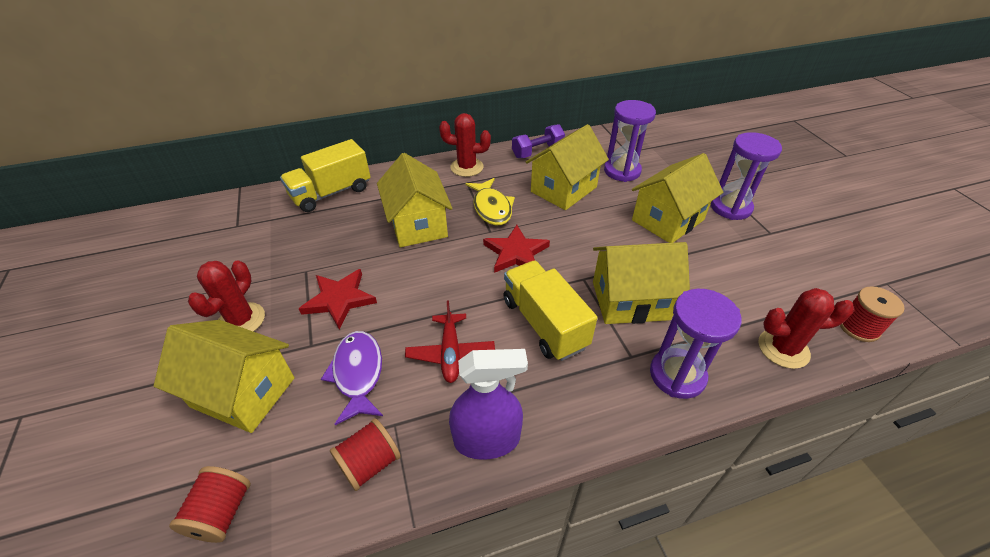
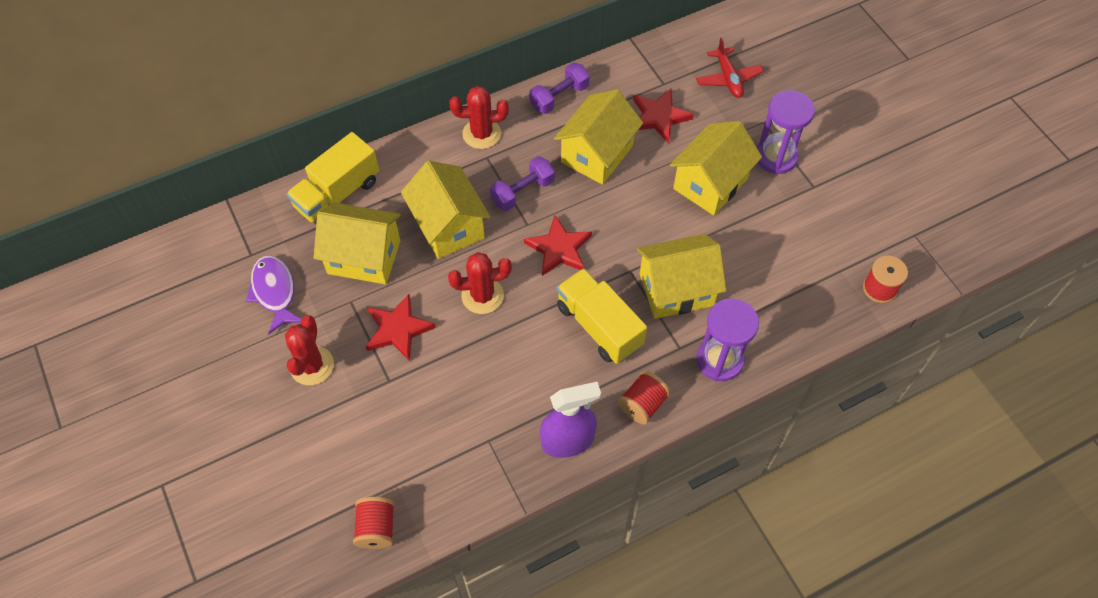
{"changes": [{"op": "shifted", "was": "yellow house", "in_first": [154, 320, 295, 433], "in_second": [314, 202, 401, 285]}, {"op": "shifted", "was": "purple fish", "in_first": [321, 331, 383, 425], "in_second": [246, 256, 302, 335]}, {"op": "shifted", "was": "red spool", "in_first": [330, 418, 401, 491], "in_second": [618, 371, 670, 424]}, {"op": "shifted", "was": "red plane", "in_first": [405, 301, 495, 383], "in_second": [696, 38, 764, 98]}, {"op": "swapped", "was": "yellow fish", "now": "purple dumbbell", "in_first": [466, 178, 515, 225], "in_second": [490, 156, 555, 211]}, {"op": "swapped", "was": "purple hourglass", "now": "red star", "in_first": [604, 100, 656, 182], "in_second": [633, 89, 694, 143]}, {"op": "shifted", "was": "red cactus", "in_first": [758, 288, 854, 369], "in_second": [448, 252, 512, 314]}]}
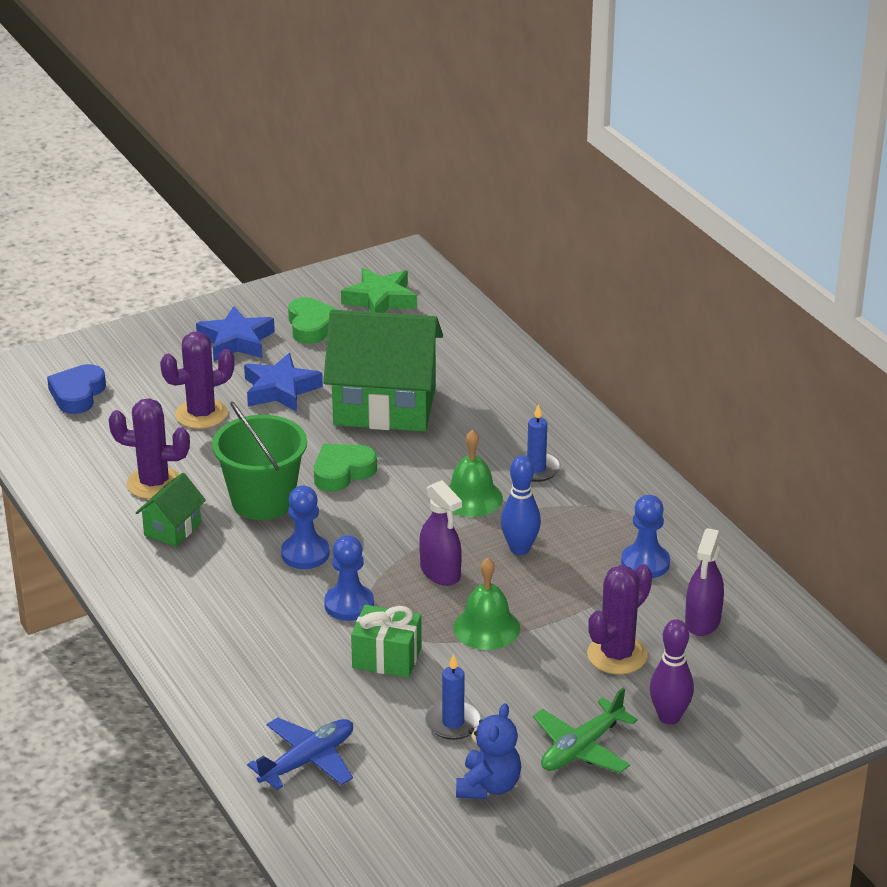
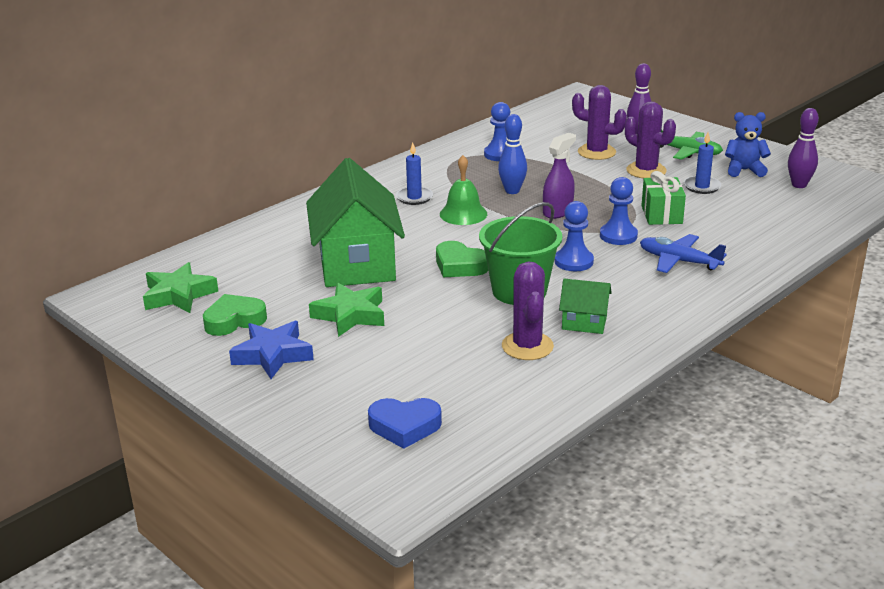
{"changes": [{"op": "shifted", "was": "purple cactus", "in_first": [160, 331, 235, 429], "in_second": [625, 101, 676, 179]}, {"op": "repainted", "was": "blue star", "now": "green star", "in_first": [244, 353, 323, 412], "in_second": [309, 283, 384, 337]}, {"op": "shifted", "was": "blue plane", "in_first": [247, 718, 353, 790], "in_second": [640, 234, 727, 273]}, {"op": "gone", "was": "green bell", "in_first": [453, 558, 520, 650]}, {"op": "gone", "was": "purple spray bottle", "in_first": [685, 528, 724, 636]}, {"op": "new", "now": "purple bowling pin", "in_second": [788, 108, 819, 188]}]}
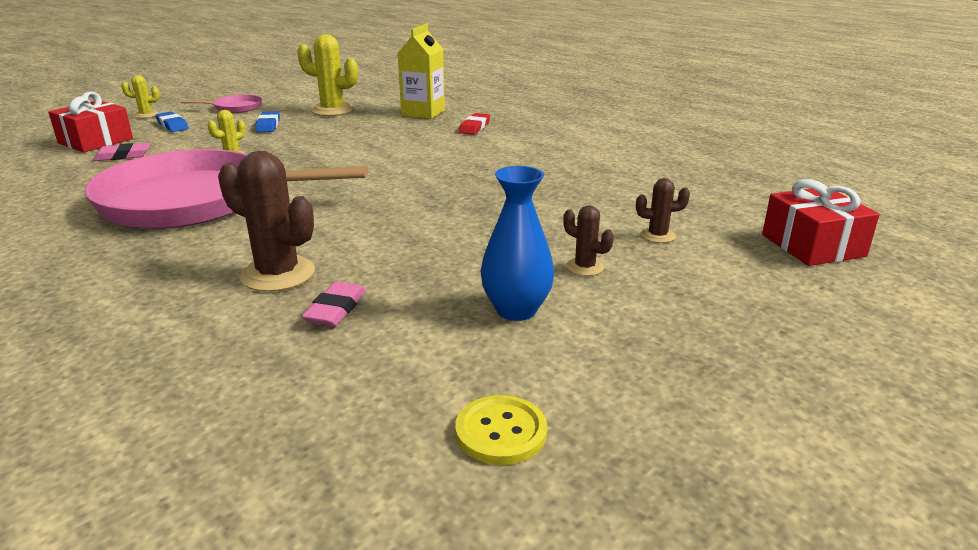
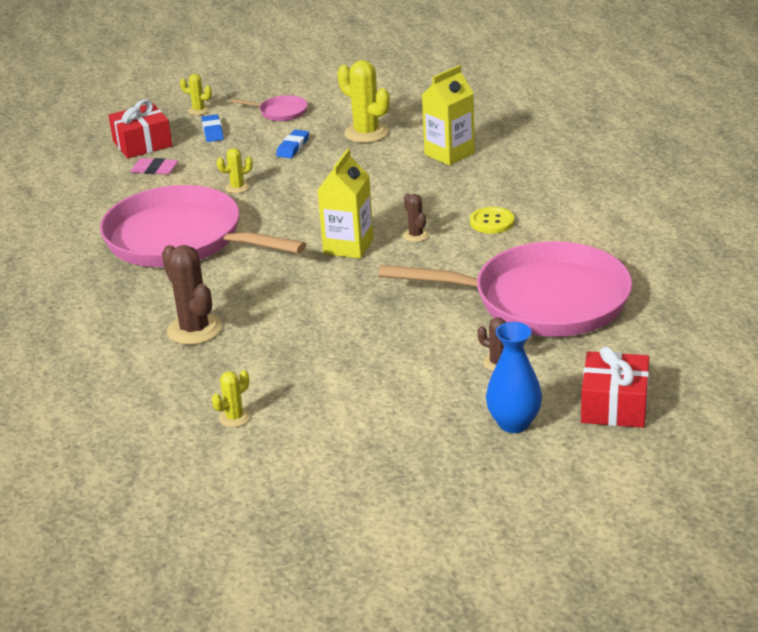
{"changes": [{"op": "gone", "was": "pink eraser", "in_first": [302, 282, 366, 326]}, {"op": "shifted", "was": "yellow button", "in_first": [455, 395, 547, 465], "in_second": [470, 207, 515, 234]}, {"op": "gone", "was": "red eraser", "in_first": [459, 113, 490, 135]}, {"op": "shifted", "was": "blue vase", "in_first": [480, 166, 554, 321], "in_second": [486, 322, 542, 433]}, {"op": "shifted", "was": "brown cactus", "in_first": [563, 205, 614, 276], "in_second": [403, 194, 429, 242]}, {"op": "new", "now": "yellow cactus", "in_second": [212, 370, 250, 427]}, {"op": "new", "now": "yellow carton", "in_second": [317, 149, 373, 259]}, {"op": "new", "now": "pink pan", "in_second": [378, 241, 632, 337]}]}
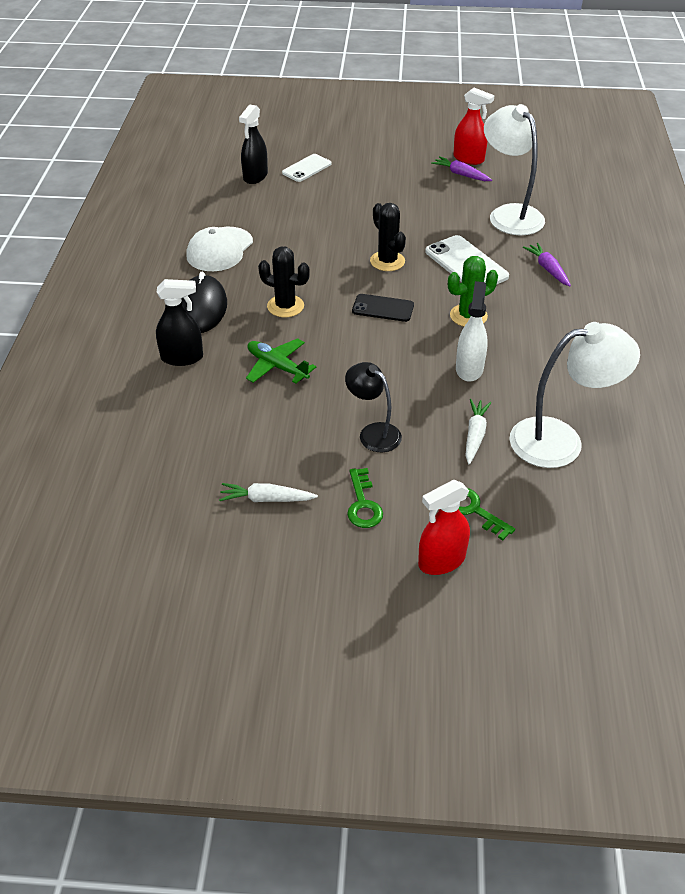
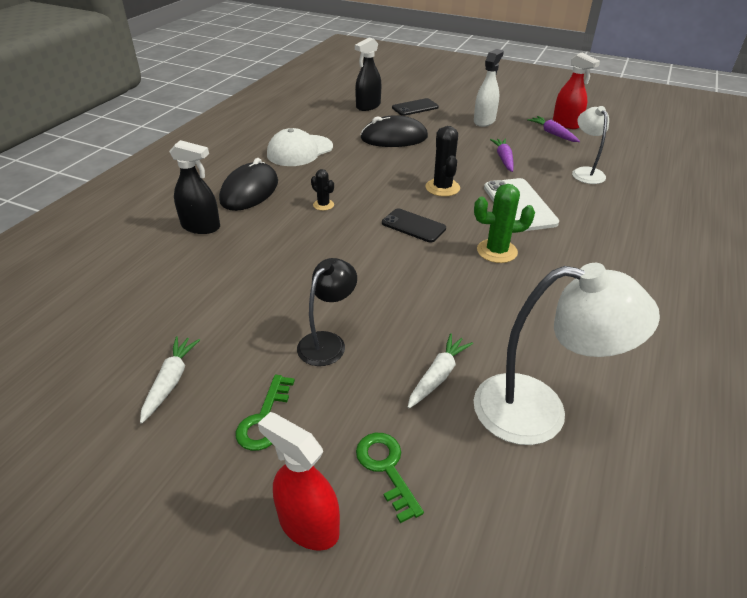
{"changes": [{"op": "rotated", "was": "white carrot", "in_first": [219, 483, 318, 502], "in_second": [140, 336, 200, 424], "clockwise": 75}, {"op": "gone", "was": "green plane", "in_first": [246, 338, 316, 384]}, {"op": "scaled", "was": "black cactus", "in_first": [258, 247, 310, 317], "in_second": [311, 169, 334, 211], "ratio": 0.58}, {"op": "repainted", "was": "white phone", "now": "black phone", "in_first": [282, 154, 331, 182], "in_second": [392, 98, 439, 116]}, {"op": "rotated", "was": "black lamp", "in_first": [345, 362, 402, 452], "in_second": [297, 258, 357, 366], "clockwise": 60}, {"op": "rotated", "was": "red spray bottle", "in_first": [418, 480, 470, 575], "in_second": [258, 412, 340, 551], "clockwise": 45}, {"op": "shifted", "was": "white spray bottle", "in_first": [456, 281, 488, 382], "in_second": [474, 49, 504, 127]}, {"op": "scaled", "was": "white lamp", "in_first": [484, 104, 545, 236], "in_second": [572, 106, 609, 184], "ratio": 0.59}, {"op": "shifted", "was": "purple carrot", "in_first": [523, 243, 571, 286], "in_second": [490, 139, 514, 172]}, {"op": "new", "now": "black mouse", "in_second": [360, 115, 428, 147]}]}
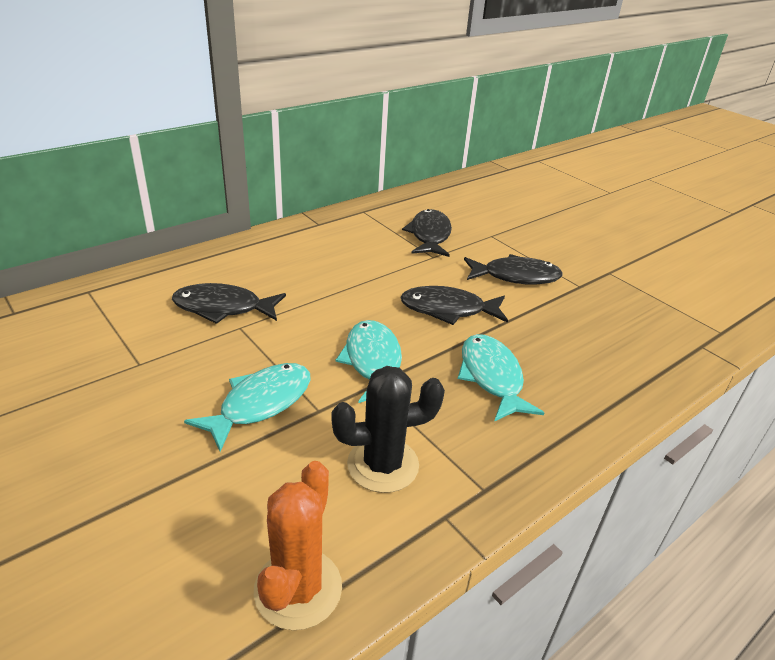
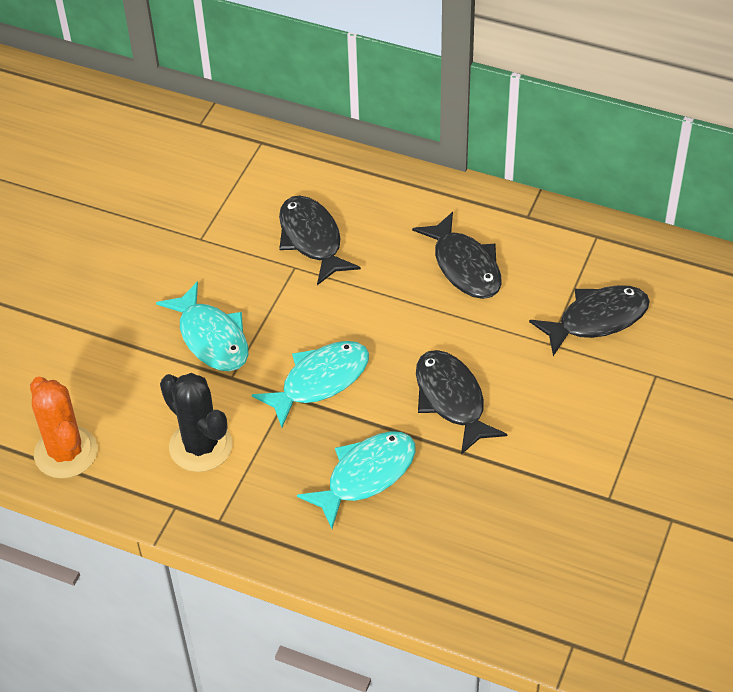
{"changes": [{"op": "rotated", "was": "turquoise fish", "in_first": [184, 363, 311, 452], "in_second": [156, 281, 248, 371], "clockwise": 45}, {"op": "rotated", "was": "orange cactus", "in_first": [254, 461, 342, 630], "in_second": [30, 377, 98, 478], "clockwise": 75}, {"op": "shifted", "was": "black fish", "in_first": [464, 254, 563, 285], "in_second": [412, 212, 502, 299]}]}
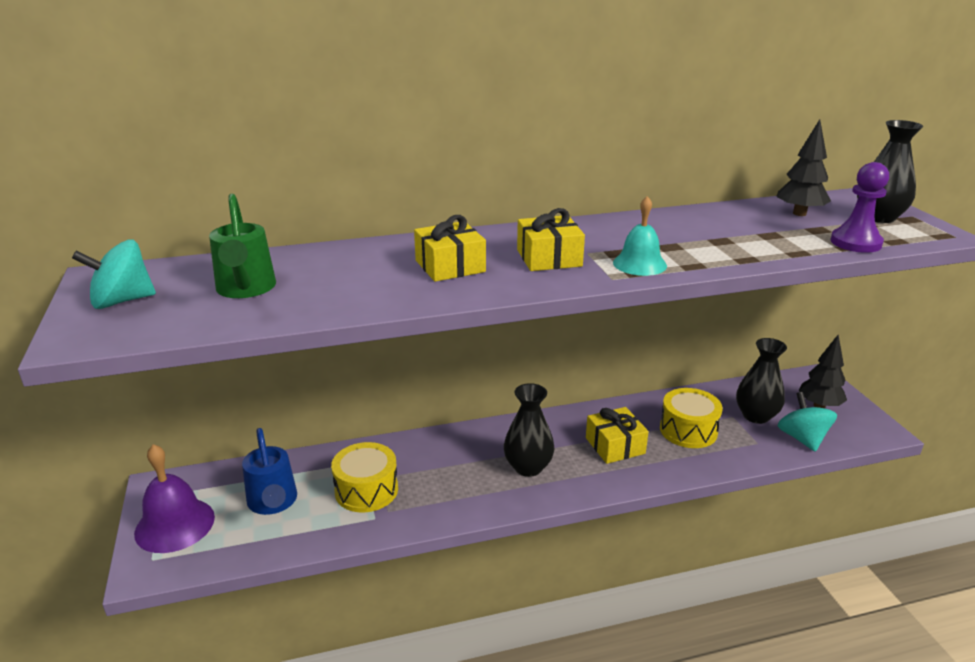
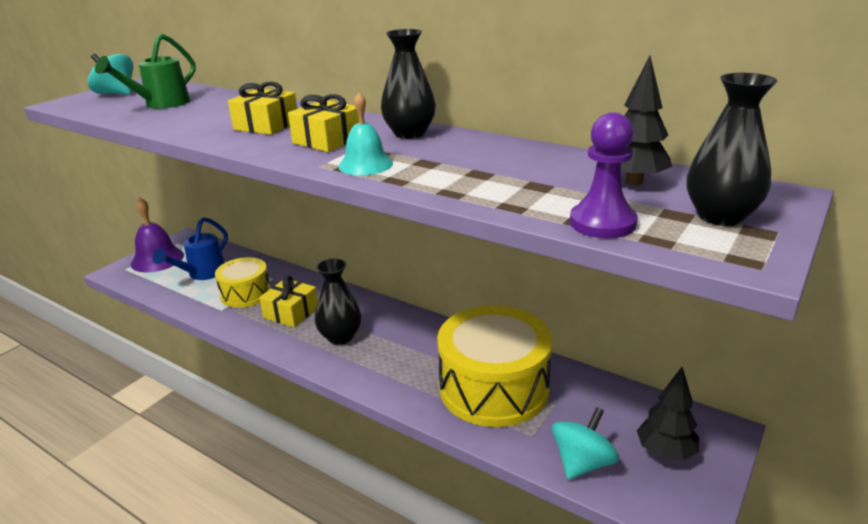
{"changes": [{"op": "shifted", "was": "yellow gift", "in_first": [586, 407, 649, 464], "in_second": [259, 276, 318, 328]}, {"op": "scaled", "was": "yellow drum", "in_first": [660, 388, 722, 448], "in_second": [437, 305, 552, 427], "ratio": 1.75}, {"op": "shifted", "was": "black vase", "in_first": [736, 338, 787, 424], "in_second": [381, 29, 436, 139]}]}
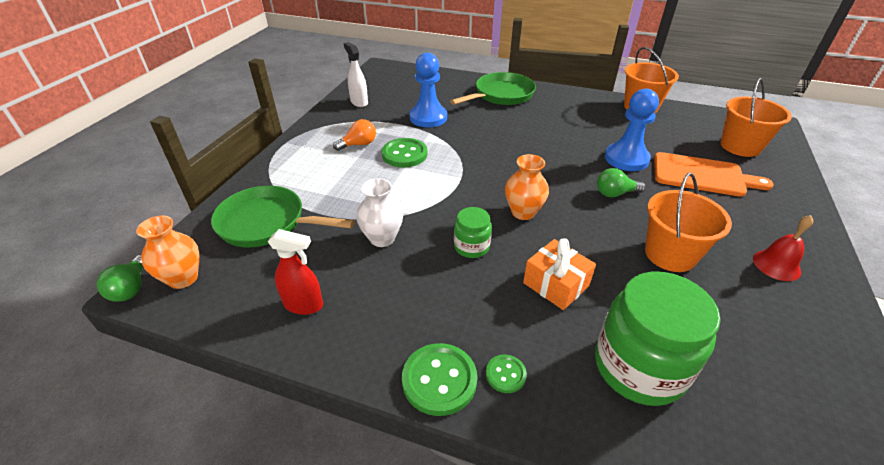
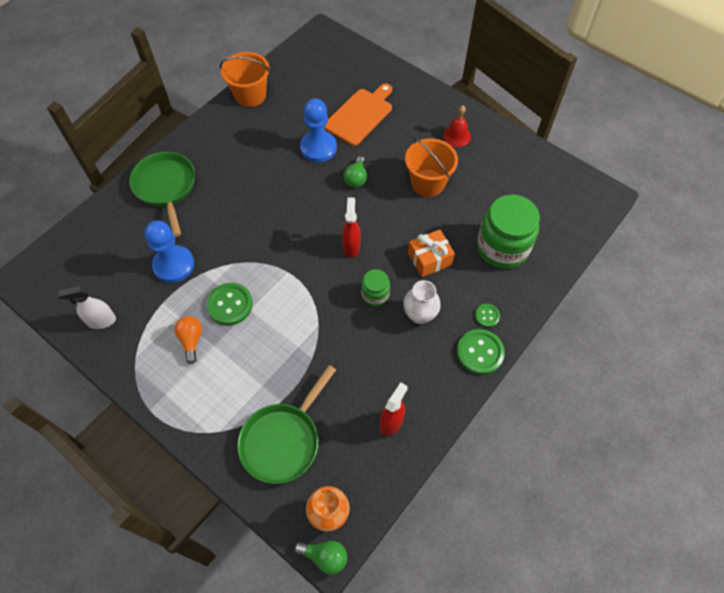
{"changes": [{"op": "shifted", "was": "white vase", "in_first": [356, 178, 403, 247], "in_second": [403, 280, 441, 324]}, {"op": "swapped", "was": "orange vase", "now": "red spray bottle", "in_first": [505, 154, 549, 220], "in_second": [342, 197, 361, 258]}, {"op": "gone", "was": "orange bucket", "in_first": [720, 78, 792, 157]}]}
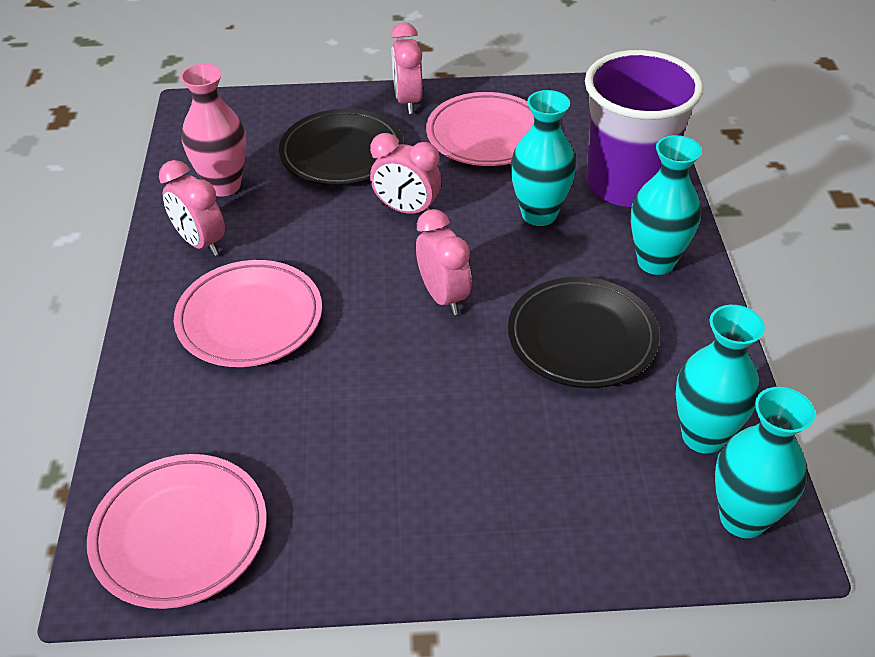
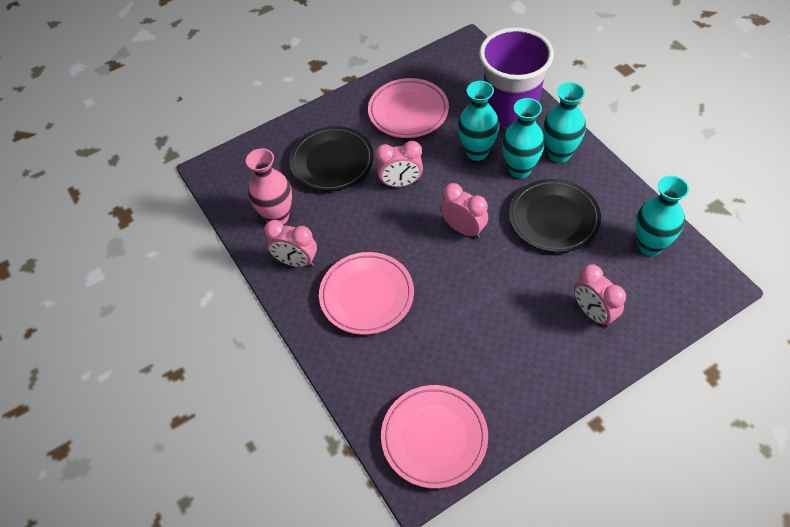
{"changes": [{"op": "shifted", "was": "pink clock", "in_first": [391, 22, 423, 114], "in_second": [574, 264, 626, 328]}, {"op": "shifted", "was": "turquoise vase", "in_first": [715, 387, 815, 538], "in_second": [502, 98, 545, 178]}]}
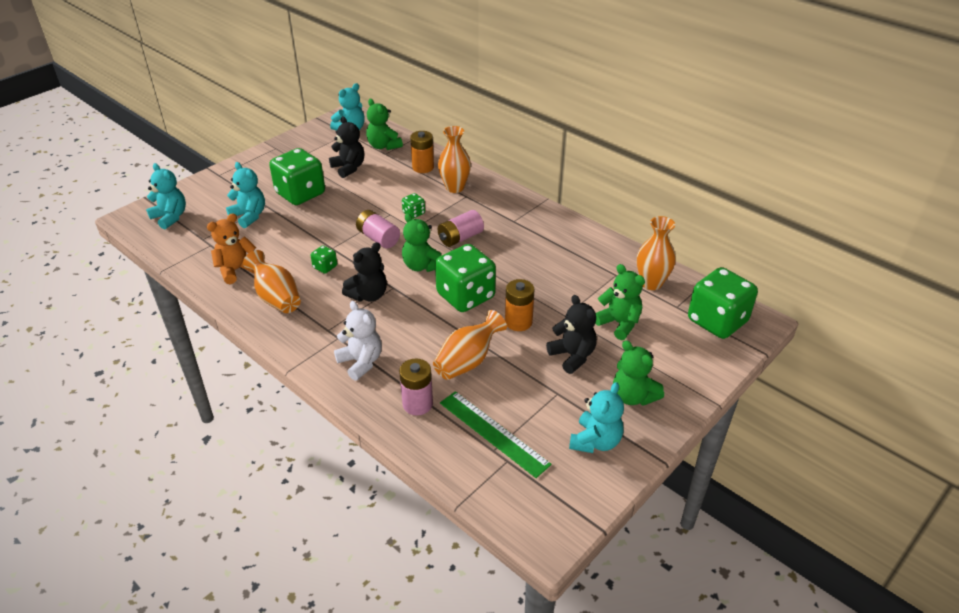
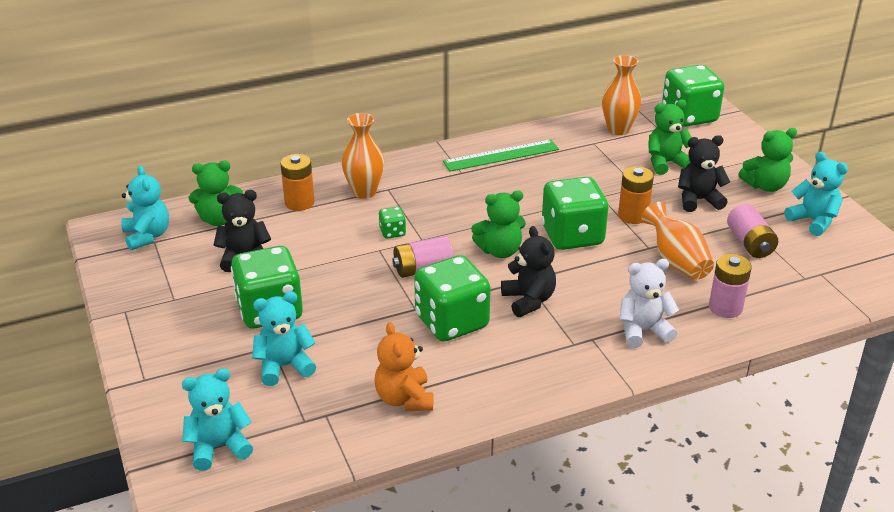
{"changes": [{"op": "gone", "was": "orange vase", "in_first": [243, 250, 301, 313]}, {"op": "scaled", "was": "green dice", "in_first": [310, 245, 337, 274], "in_second": [414, 255, 491, 342], "ratio": 2.29}, {"op": "shifted", "was": "pink battery", "in_first": [438, 210, 484, 247], "in_second": [727, 204, 778, 258]}, {"op": "shifted", "was": "green ruler", "in_first": [440, 391, 552, 478], "in_second": [443, 139, 559, 172]}]}
